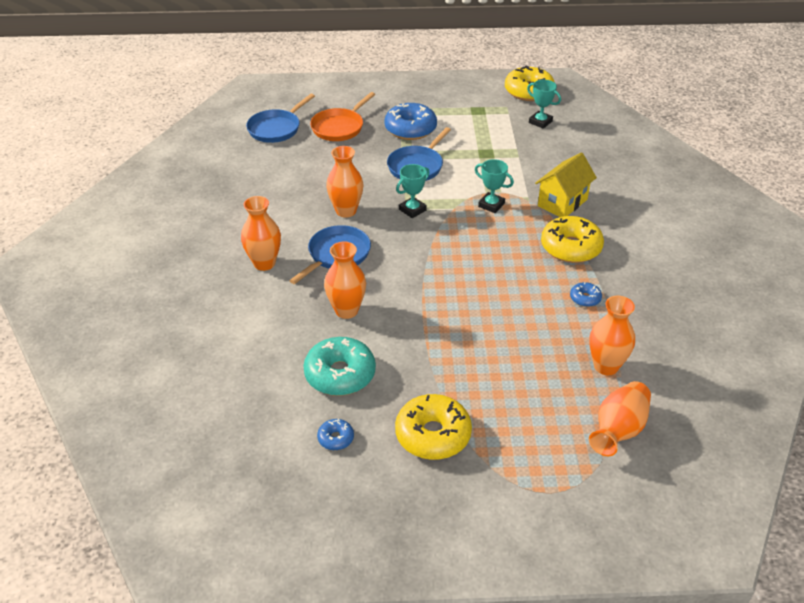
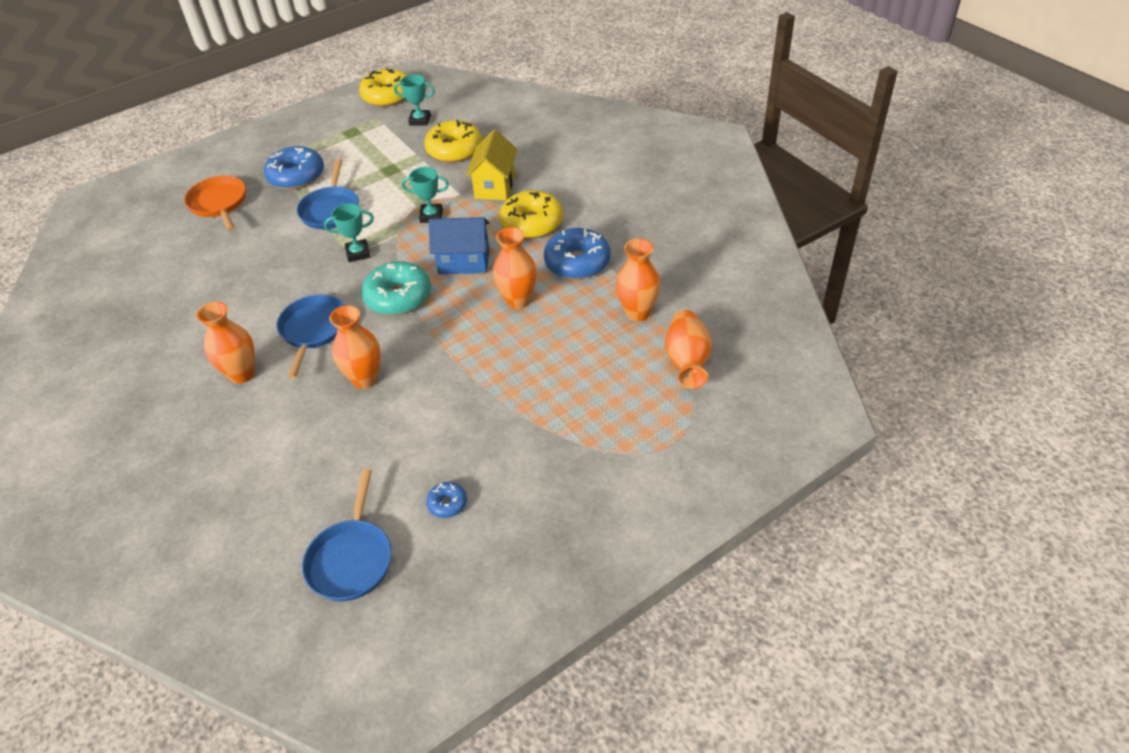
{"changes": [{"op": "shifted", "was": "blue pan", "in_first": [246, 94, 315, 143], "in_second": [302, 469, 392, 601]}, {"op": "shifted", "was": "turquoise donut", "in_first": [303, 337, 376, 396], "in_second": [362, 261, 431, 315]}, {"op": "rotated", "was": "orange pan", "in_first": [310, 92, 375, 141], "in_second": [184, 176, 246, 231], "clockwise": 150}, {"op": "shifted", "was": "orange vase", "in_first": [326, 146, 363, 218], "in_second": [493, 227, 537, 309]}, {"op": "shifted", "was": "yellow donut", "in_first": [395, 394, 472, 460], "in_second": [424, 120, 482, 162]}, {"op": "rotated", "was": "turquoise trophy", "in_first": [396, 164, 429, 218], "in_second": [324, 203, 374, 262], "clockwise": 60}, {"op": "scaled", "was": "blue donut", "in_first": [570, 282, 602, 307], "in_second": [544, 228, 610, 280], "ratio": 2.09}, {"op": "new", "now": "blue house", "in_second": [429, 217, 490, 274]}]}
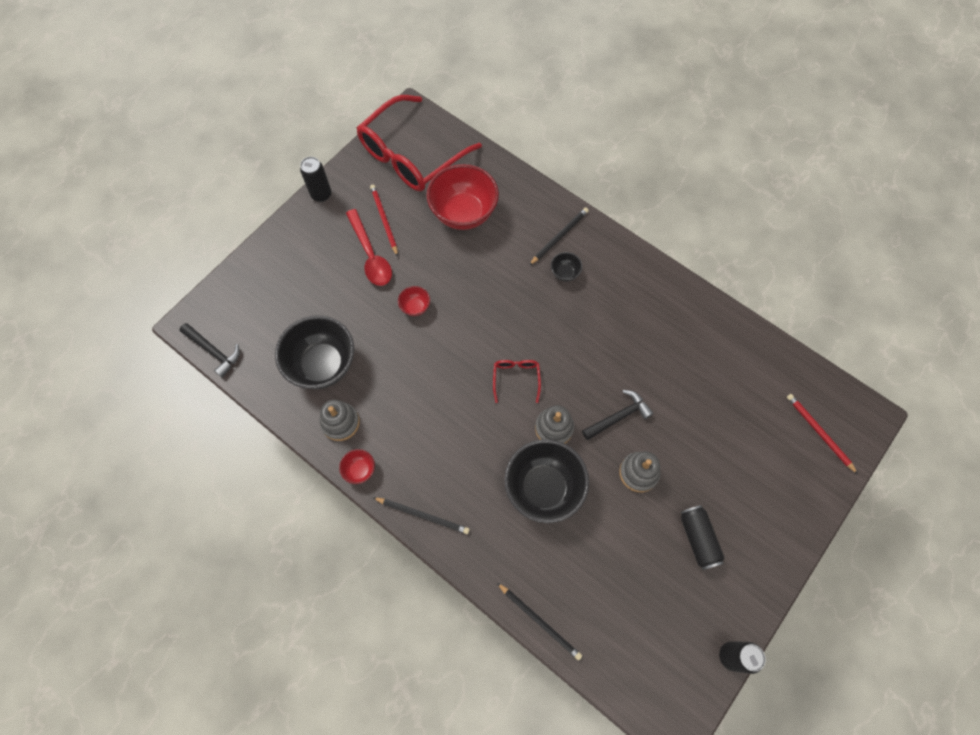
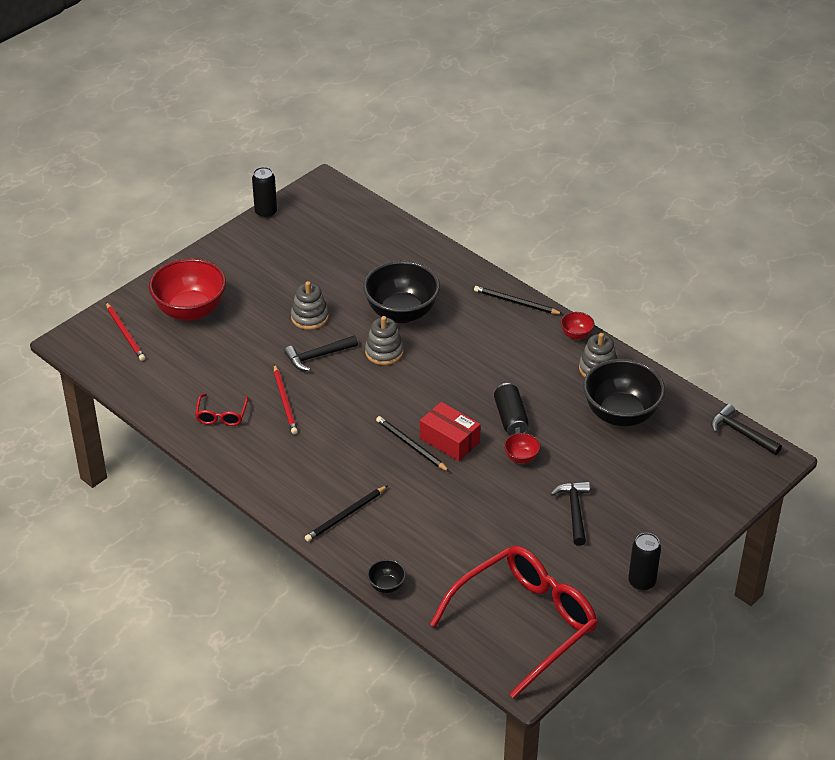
{"changes": [{"op": "swapped", "was": "red spoon", "now": "black hammer", "in_first": [346, 209, 392, 286], "in_second": [551, 481, 590, 546]}, {"op": "shifted", "was": "red pencil", "in_first": [370, 185, 398, 257], "in_second": [274, 364, 298, 434]}, {"op": "shifted", "was": "red bowl", "in_first": [427, 164, 499, 230], "in_second": [149, 258, 226, 321]}, {"op": "shifted", "was": "red glasses", "in_first": [493, 360, 541, 403], "in_second": [195, 394, 248, 426]}, {"op": "shifted", "was": "black pencil", "in_first": [497, 583, 582, 660], "in_second": [376, 416, 450, 472]}, {"op": "shifted", "was": "black bowl", "in_first": [551, 252, 583, 281], "in_second": [367, 559, 406, 593]}, {"op": "shifted", "was": "black can", "in_first": [681, 505, 724, 570], "in_second": [494, 383, 529, 436]}, {"op": "new", "now": "red box", "in_second": [420, 402, 481, 461]}]}
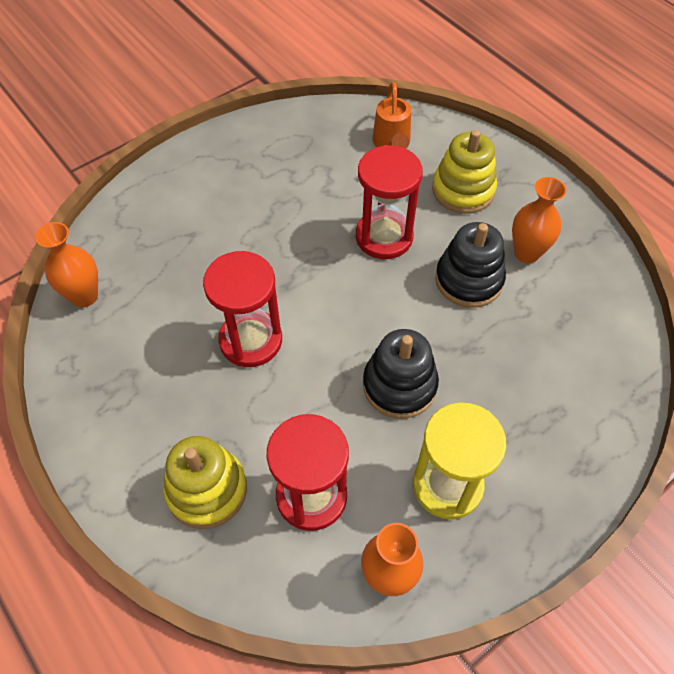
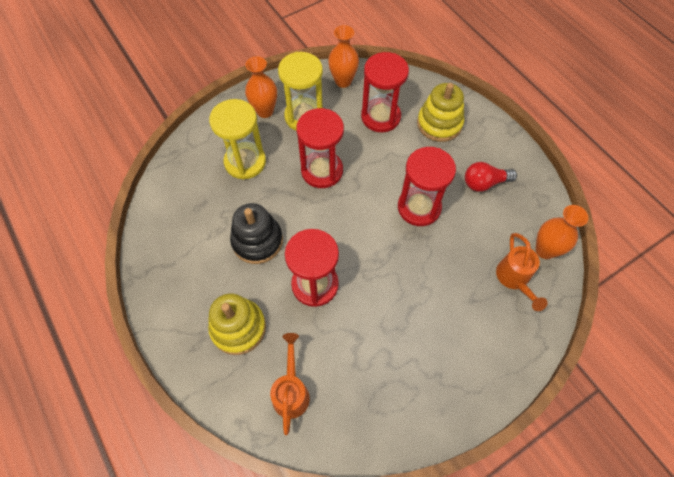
{"changes": [{"op": "swapped", "was": "black stacking toy", "now": "red hourglass", "in_first": [363, 329, 439, 419], "in_second": [296, 108, 344, 188]}, {"op": "shifted", "was": "orange vase", "in_first": [512, 177, 567, 263], "in_second": [245, 56, 277, 118]}, {"op": "new", "now": "yellow hourglass", "in_second": [209, 99, 266, 180]}, {"op": "new", "now": "red light bulb", "in_second": [465, 162, 517, 192]}, {"op": "new", "now": "orange watering can", "in_second": [496, 233, 548, 311]}]}
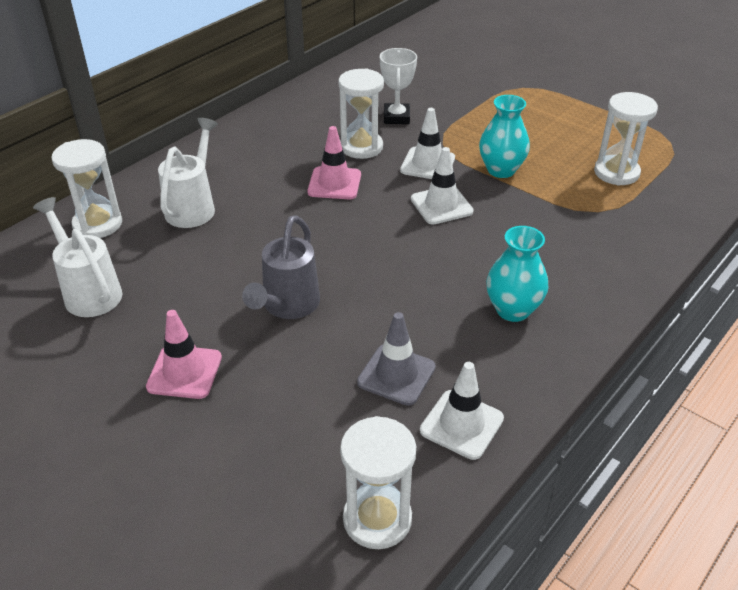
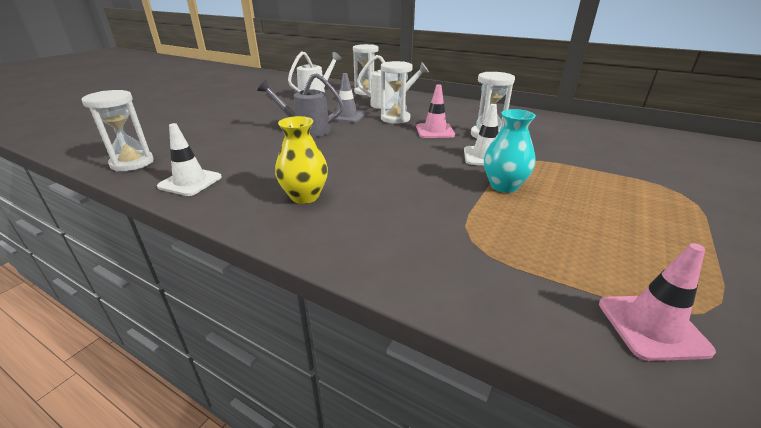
{"changes": [{"op": "shifted", "was": "pink traffic cone", "in_first": [146, 310, 222, 399], "in_second": [599, 243, 716, 361]}, {"op": "shifted", "was": "grey traffic cone", "in_first": [357, 312, 436, 406], "in_second": [328, 73, 366, 123]}, {"op": "gone", "was": "white trophy", "in_first": [380, 48, 417, 124]}, {"op": "gone", "was": "white traffic cone", "in_first": [411, 147, 474, 224]}, {"op": "repainted", "was": "turquoise vase", "now": "yellow vase", "in_first": [486, 226, 548, 322], "in_second": [275, 116, 328, 204]}, {"op": "shifted", "was": "white hourglass", "in_first": [594, 92, 658, 186], "in_second": [381, 61, 413, 124]}]}
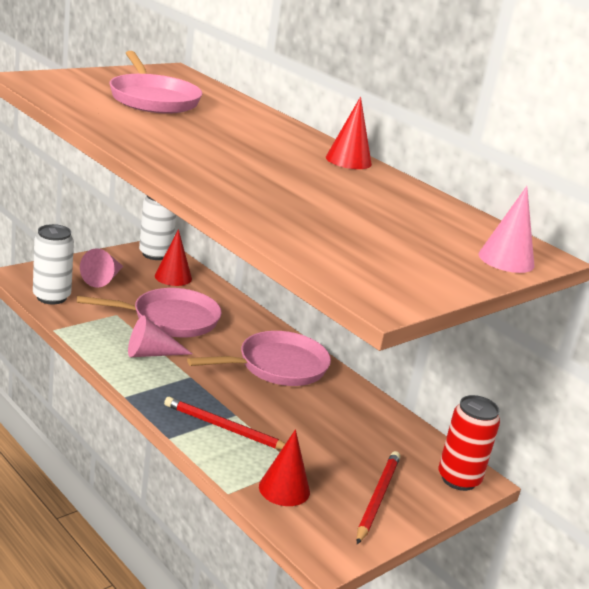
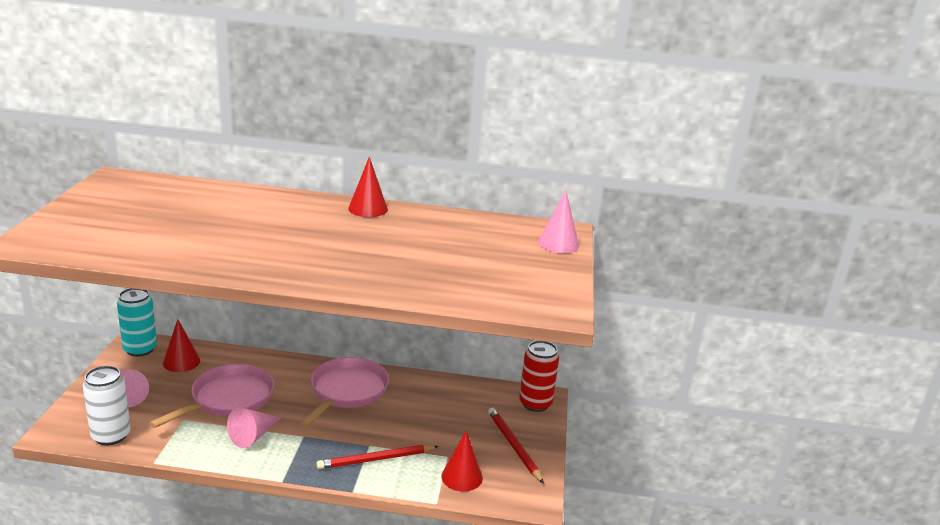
{"changes": [{"op": "gone", "was": "pink pan", "in_first": [110, 51, 202, 114]}, {"op": "repainted", "was": "white can", "now": "turquoise can", "in_first": [139, 195, 176, 260], "in_second": [117, 288, 157, 357]}]}
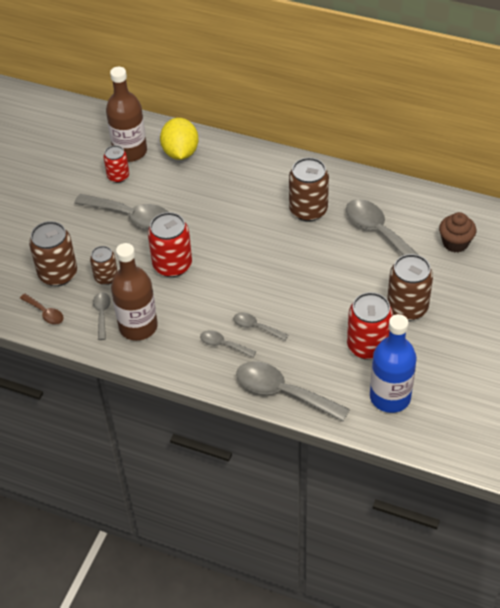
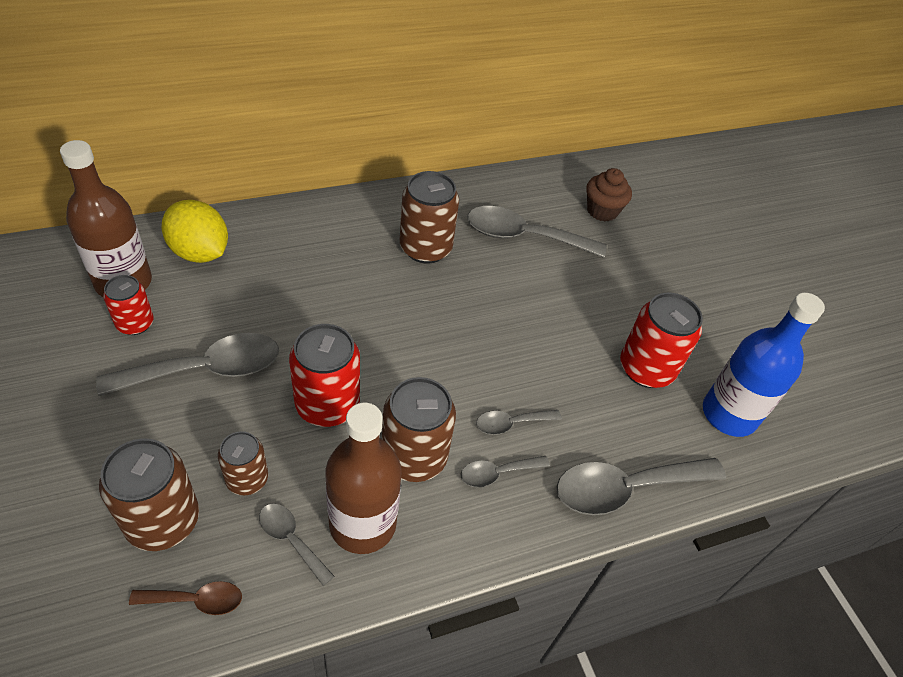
{"changes": [{"op": "shifted", "was": "brown can", "in_first": [387, 254, 433, 321], "in_second": [382, 377, 456, 482]}]}
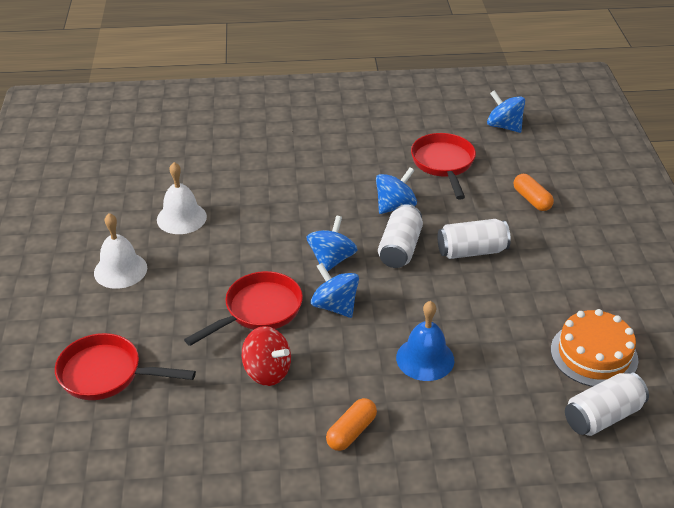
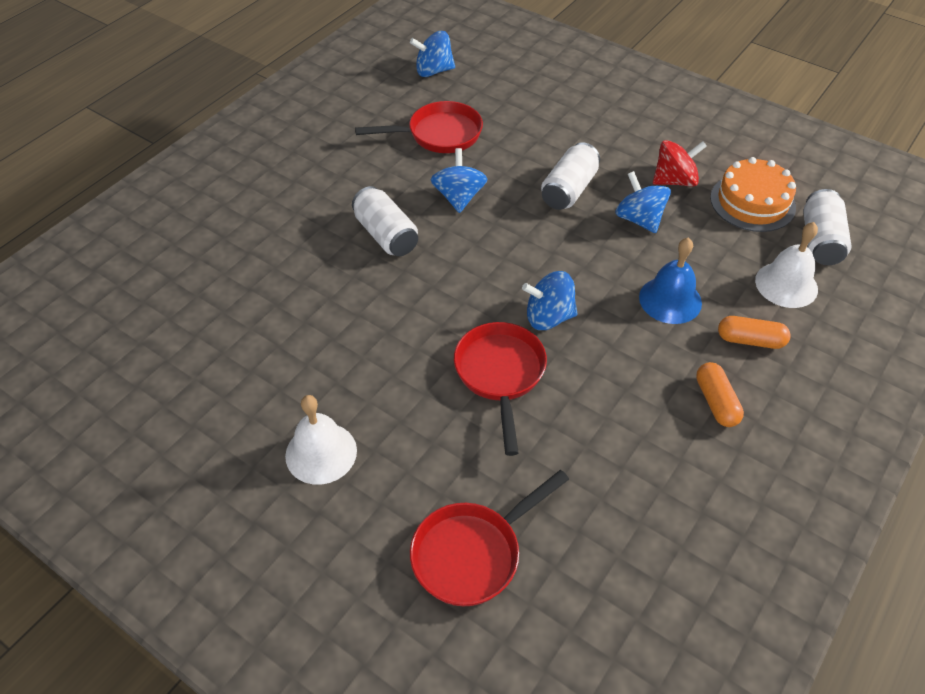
{"changes": [{"op": "shifted", "was": "white bell", "in_first": [157, 162, 207, 234], "in_second": [755, 222, 818, 308]}, {"op": "shifted", "was": "red spinning top", "in_first": [242, 326, 291, 386], "in_second": [653, 140, 707, 187]}, {"op": "shifted", "was": "blue spinning top", "in_first": [307, 216, 357, 272], "in_second": [615, 171, 671, 233]}, {"op": "shifted", "was": "white can", "in_first": [378, 204, 423, 268], "in_second": [352, 186, 418, 256]}, {"op": "rotated", "was": "red pan", "in_first": [411, 133, 476, 200], "in_second": [355, 101, 483, 153], "clockwise": 135}, {"op": "shifted", "was": "orange capsule", "in_first": [514, 174, 554, 211], "in_second": [718, 316, 791, 349]}]}
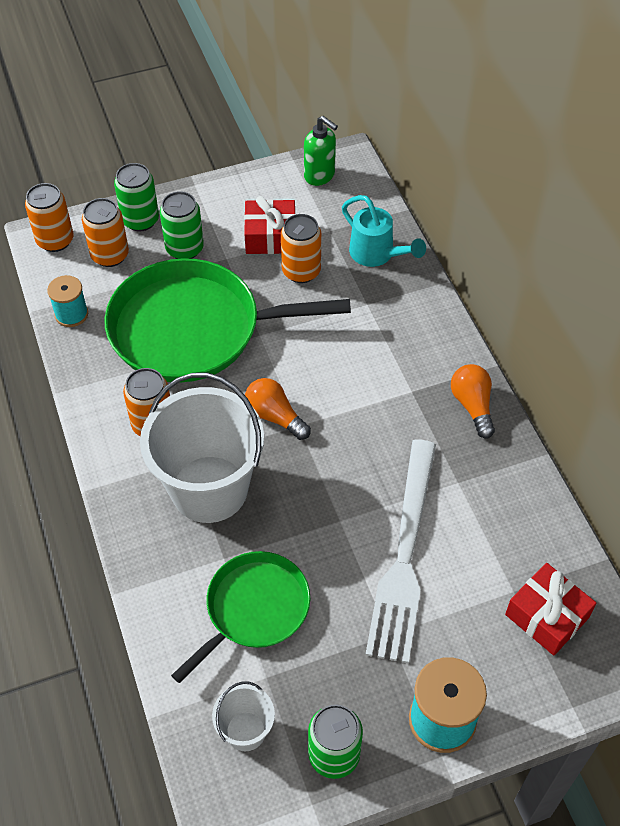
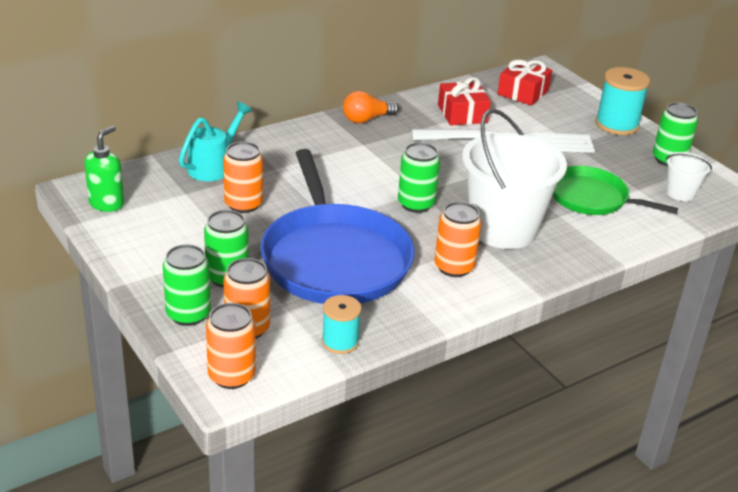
{"changes": [{"op": "repainted", "was": "green pan", "now": "blue pan", "in_first": [104, 258, 351, 383], "in_second": [260, 149, 415, 304]}, {"op": "shifted", "was": "red gift", "in_first": [244, 196, 296, 254], "in_second": [438, 77, 491, 125]}, {"op": "swapped", "was": "orange light bulb", "now": "green can", "in_first": [245, 378, 311, 440], "in_second": [398, 142, 440, 213]}]}
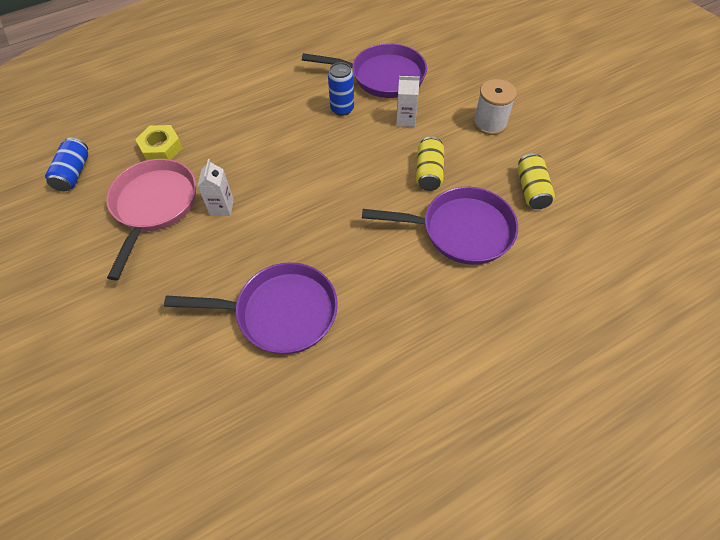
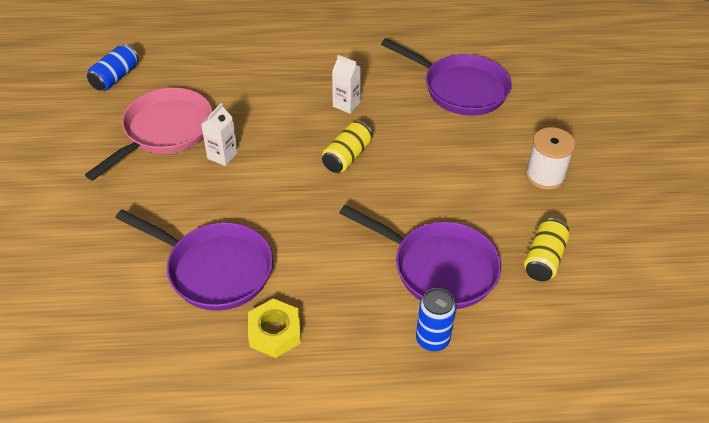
{"changes": [{"op": "shifted", "was": "yellow nut", "in_first": [135, 125, 183, 160], "in_second": [248, 299, 301, 358]}, {"op": "shifted", "was": "blue can", "in_first": [328, 62, 354, 116], "in_second": [416, 288, 456, 351]}, {"op": "shifted", "was": "white carton", "in_first": [396, 76, 420, 127], "in_second": [332, 55, 361, 113]}, {"op": "shifted", "was": "yellow can", "in_first": [416, 136, 444, 191], "in_second": [322, 121, 373, 173]}]}
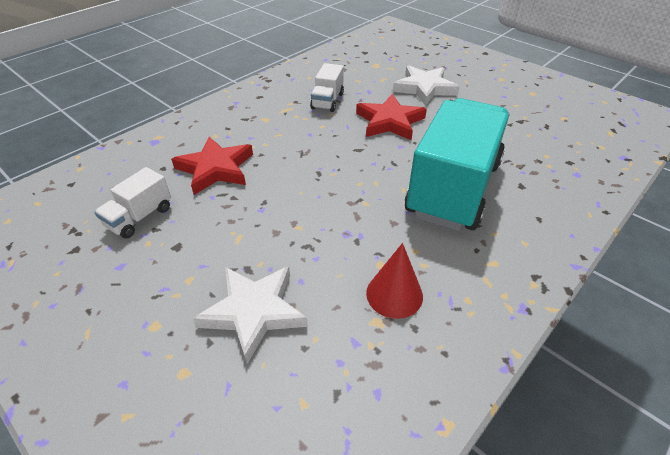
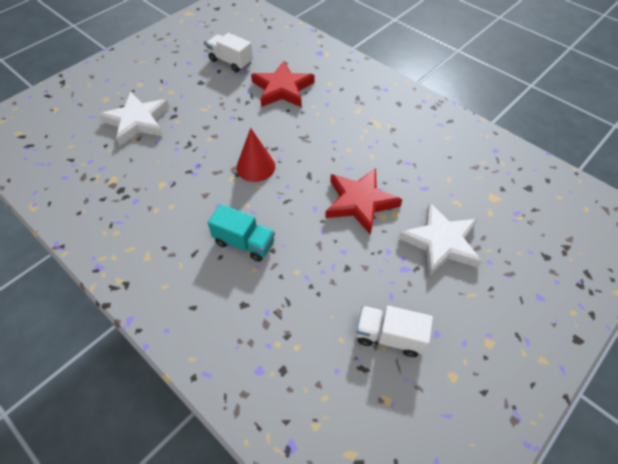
{"changes": [{"op": "shifted", "was": "white truck", "in_first": [310, 63, 344, 112], "in_second": [356, 306, 433, 357]}, {"op": "shifted", "was": "red cone", "in_first": [366, 243, 423, 319], "in_second": [236, 128, 275, 182]}, {"op": "scaled", "was": "turquoise truck", "in_first": [405, 98, 509, 231], "in_second": [208, 204, 275, 262], "ratio": 0.43}]}
